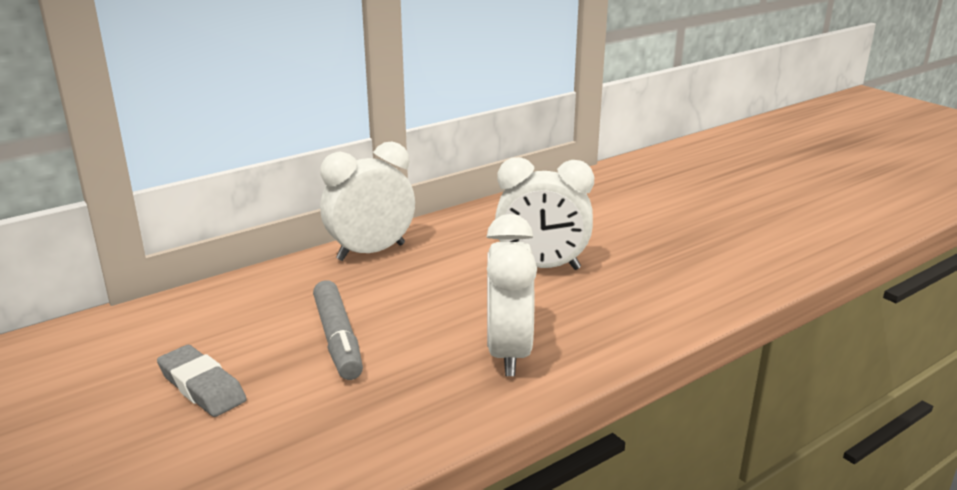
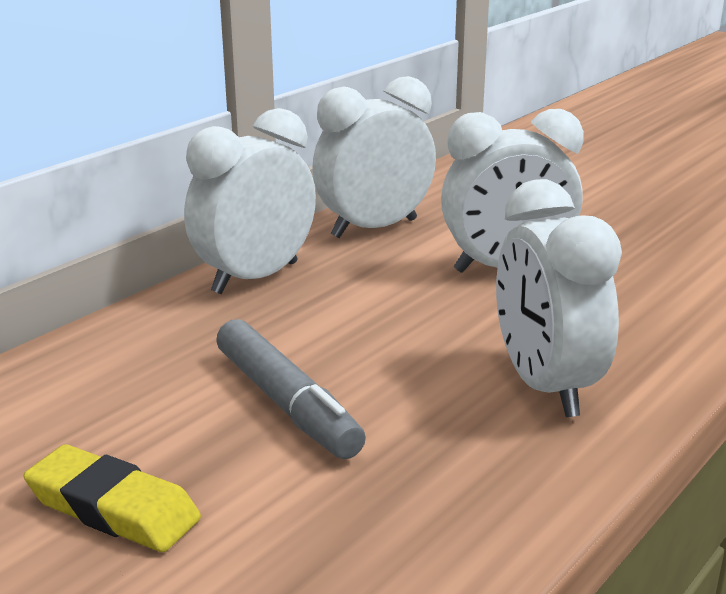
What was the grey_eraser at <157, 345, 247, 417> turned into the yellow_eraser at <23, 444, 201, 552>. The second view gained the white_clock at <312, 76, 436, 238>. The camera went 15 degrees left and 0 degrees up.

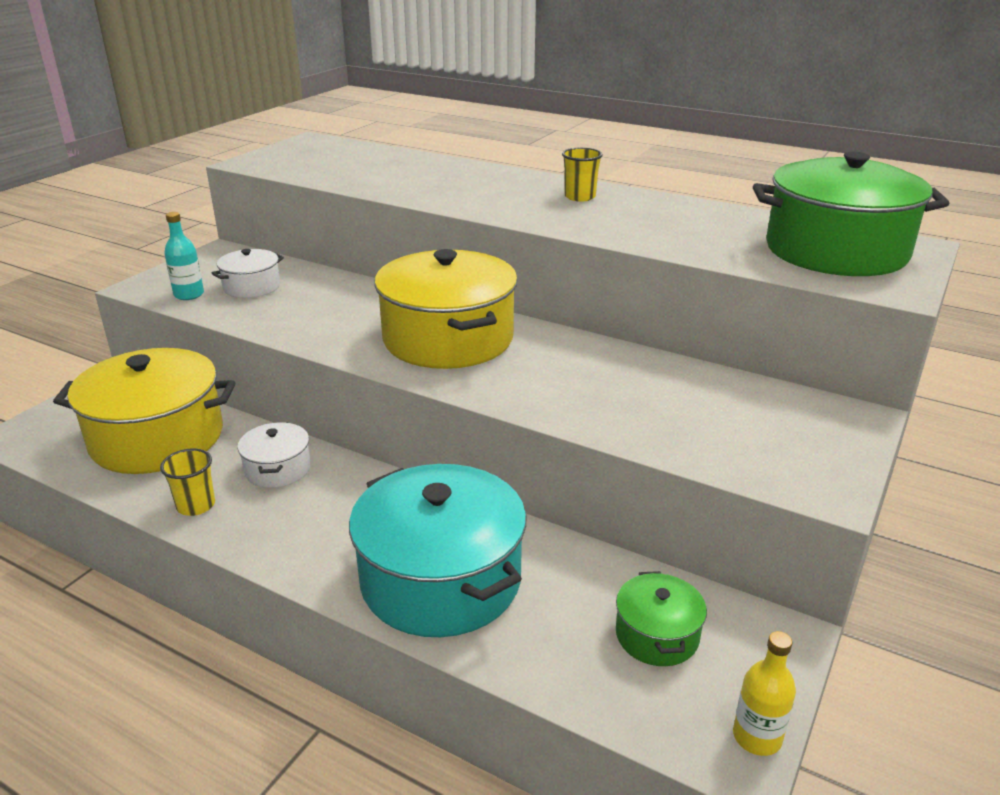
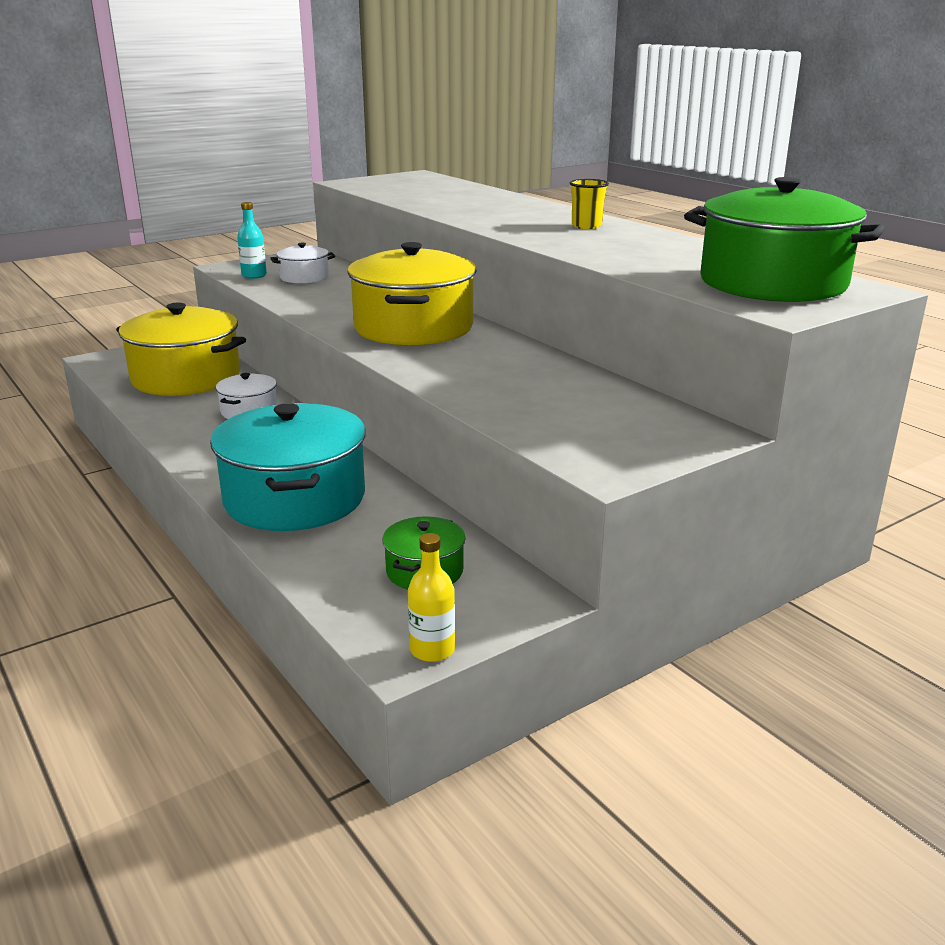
The second view lost the yellow_cup at <160, 448, 215, 516>. The camera went 25 degrees right and 5 degrees down.

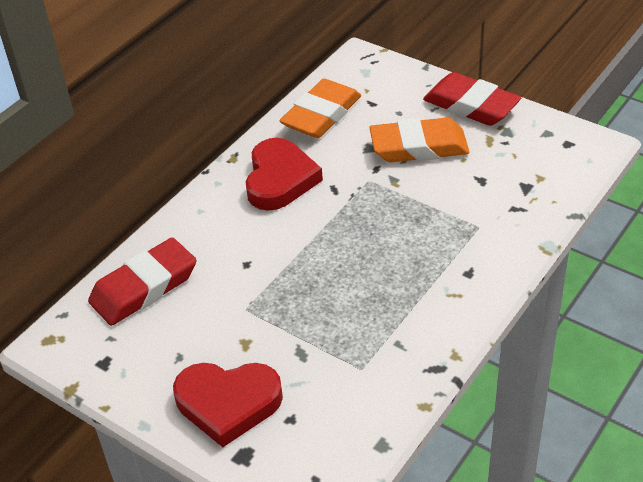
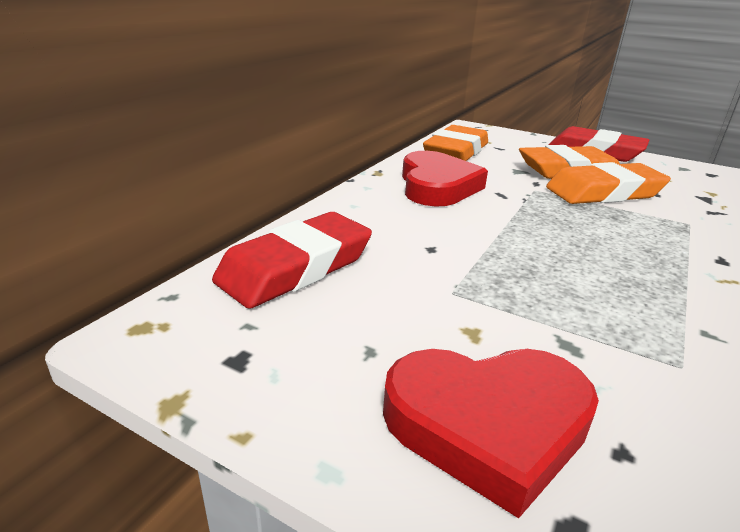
The second view gained the orange_eraser at <546, 162, 671, 204>. The camera went 10 degrees left and 15 degrees down.

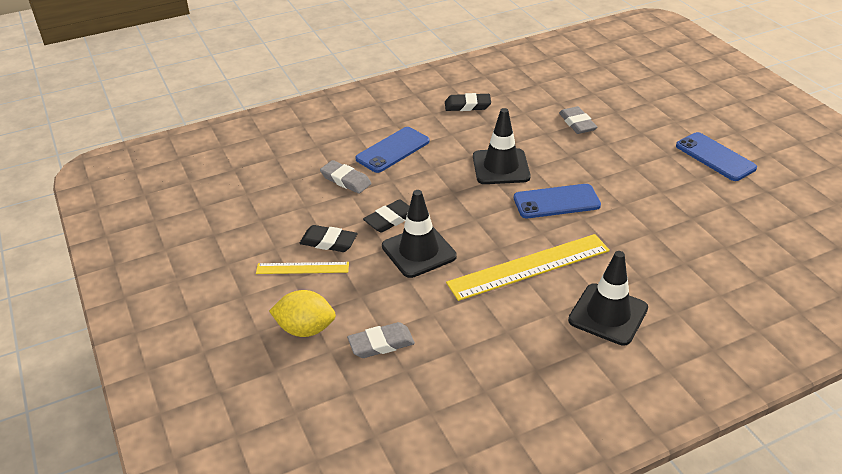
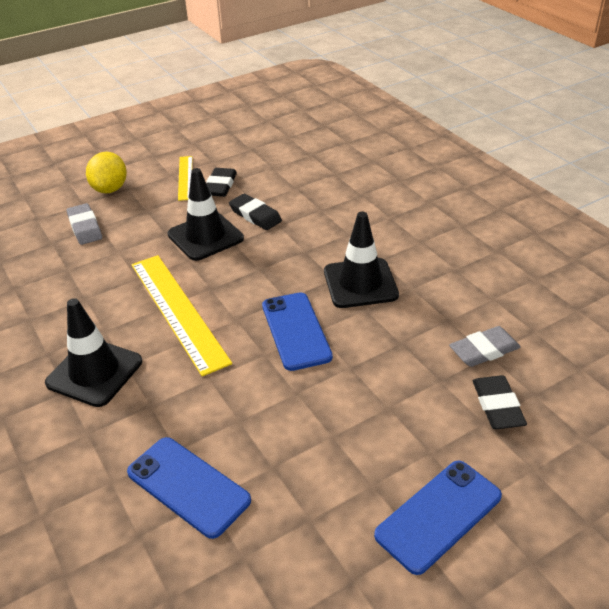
The black_eraser ended up elsewhere, having gone from <445, 93, 491, 111> to <473, 375, 527, 429>. The blue_phone ended up elsewhere, having gone from <355, 127, 430, 173> to <127, 437, 251, 539>. The second view lost the grey_eraser at <320, 160, 371, 194>. The camera went 85 degrees right and 0 degrees up.

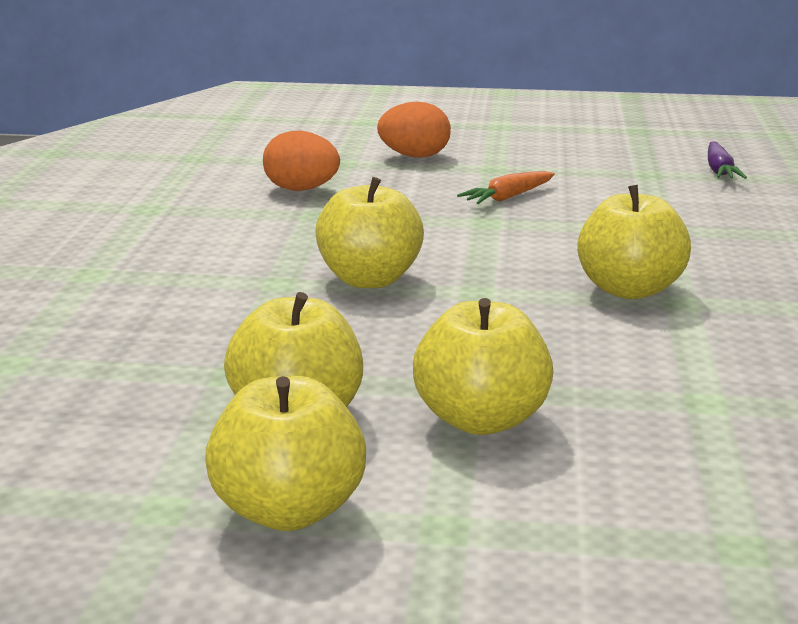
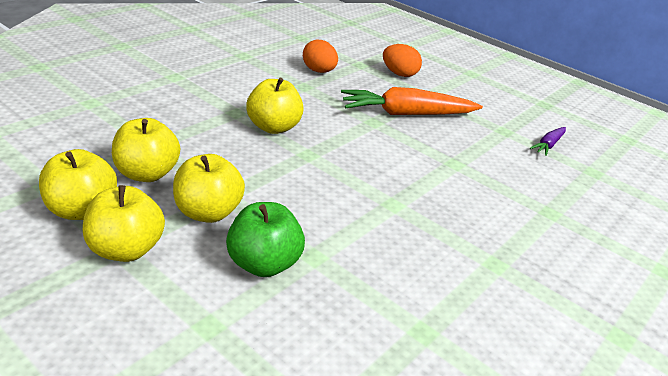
The size of the orange_carrot at <457, 171, 555, 204> changed by a factor of 2.05. The yellow_apple ended up elsewhere, having gone from <577, 185, 691, 299> to <83, 185, 165, 262>. The second view gained the green_apple at <226, 202, 305, 277>. The camera went 30 degrees right and 10 degrees up.

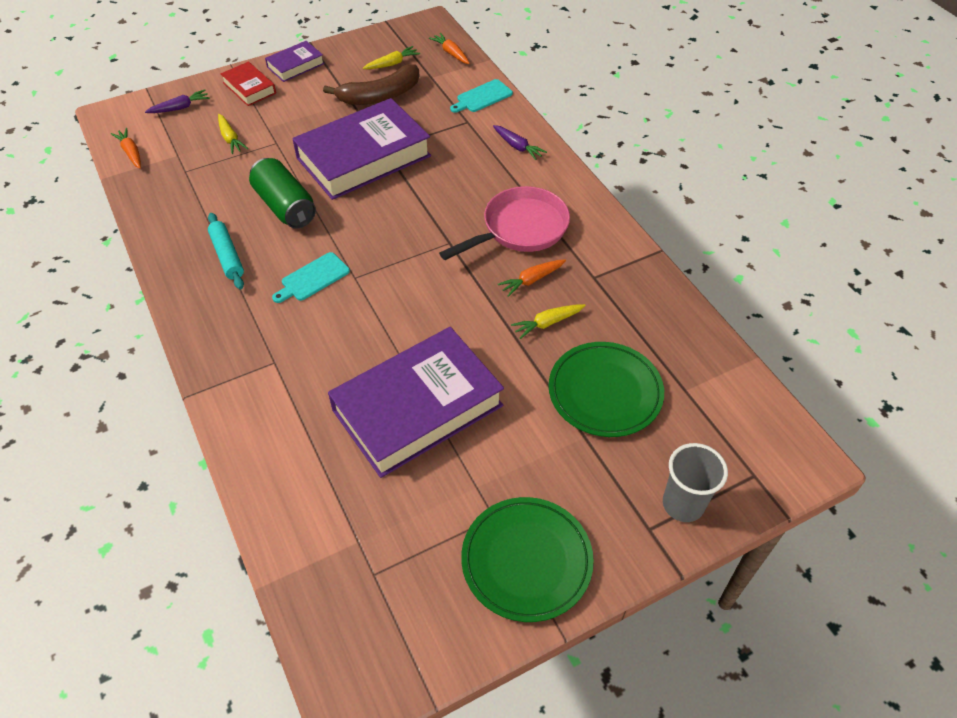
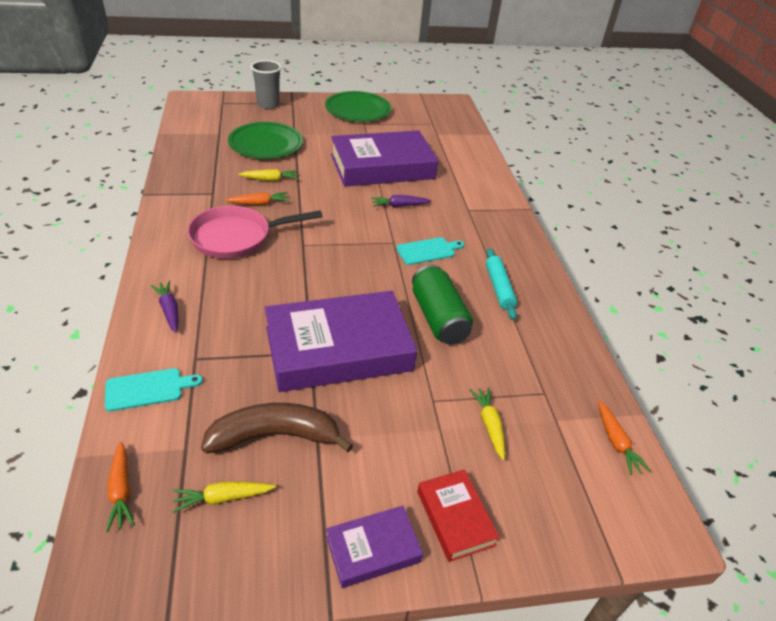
The purple_carrot ended up elsewhere, having gone from <145, 89, 210, 113> to <371, 195, 431, 207>. The camera went 165 degrees left and 10 degrees down.

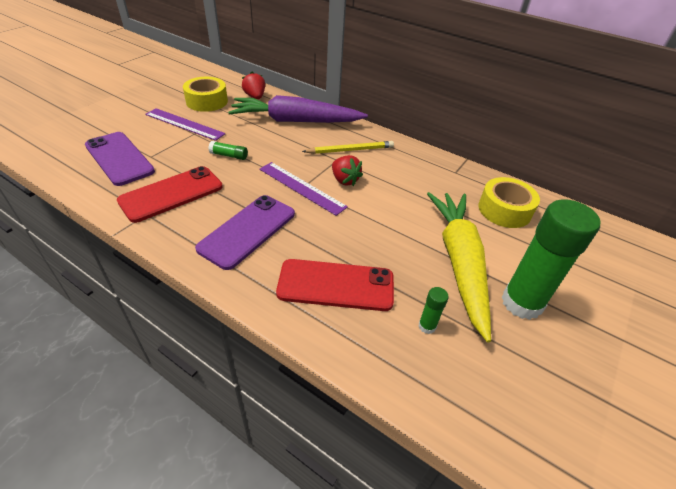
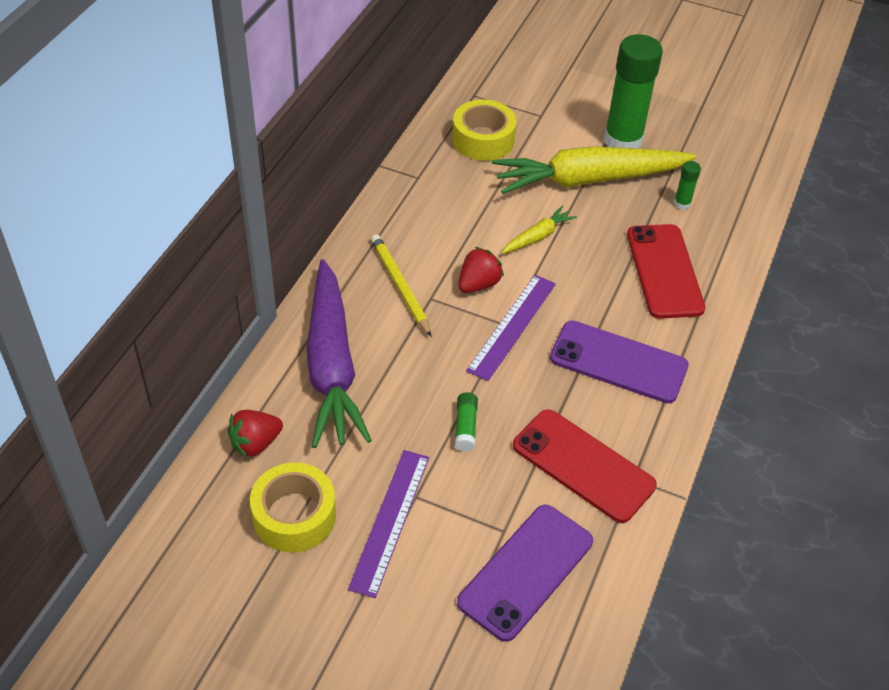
The second view gained the yellow_carrot at <501, 206, 577, 254>. The camera went 100 degrees left and 5 degrees up.

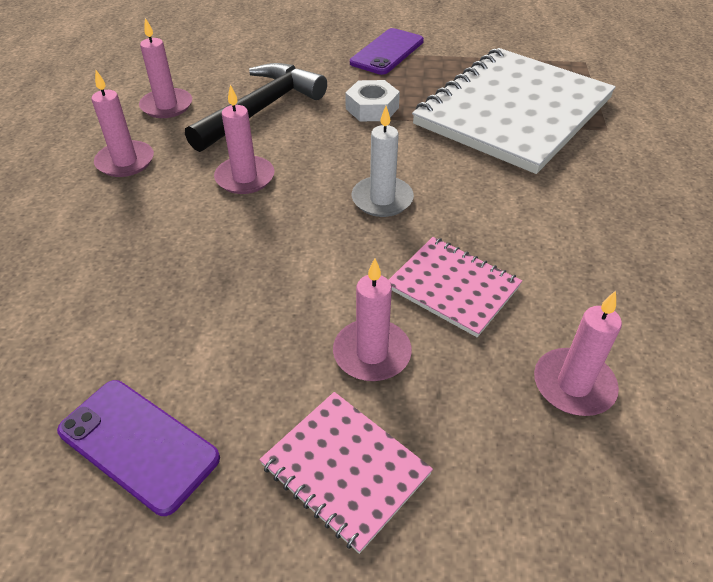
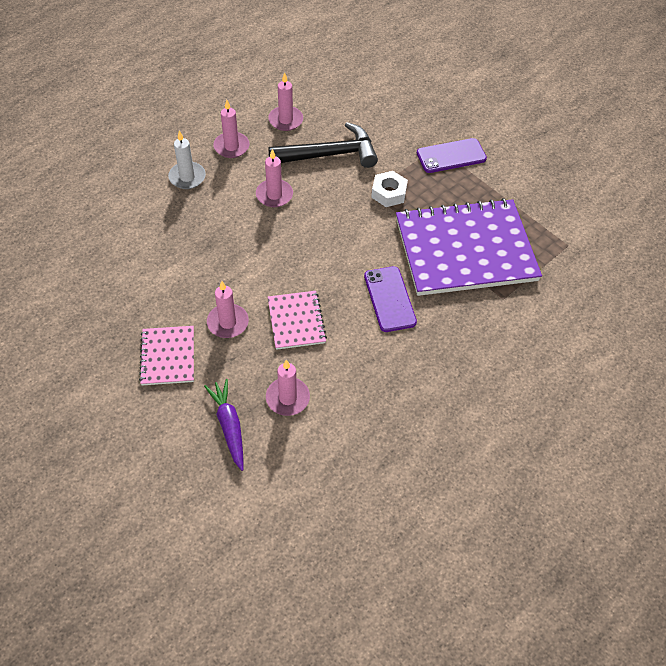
What was the white_notebook at <412, 48, 616, 174> turned into the purple_notebook at <396, 198, 542, 296>. The white_candle ended up elsewhere, having gone from <352, 106, 414, 217> to <168, 130, 206, 189>. The purple_phone ended up elsewhere, having gone from <57, 380, 220, 516> to <364, 266, 417, 332>. The second view gained the purple_carrot at <204, 379, 244, 471>. The camera went 40 degrees right and 10 degrees up.

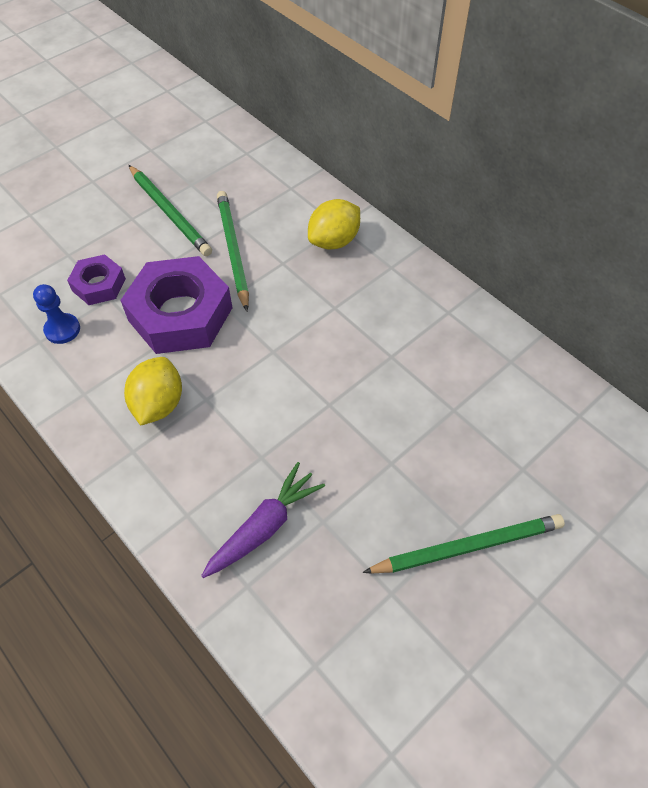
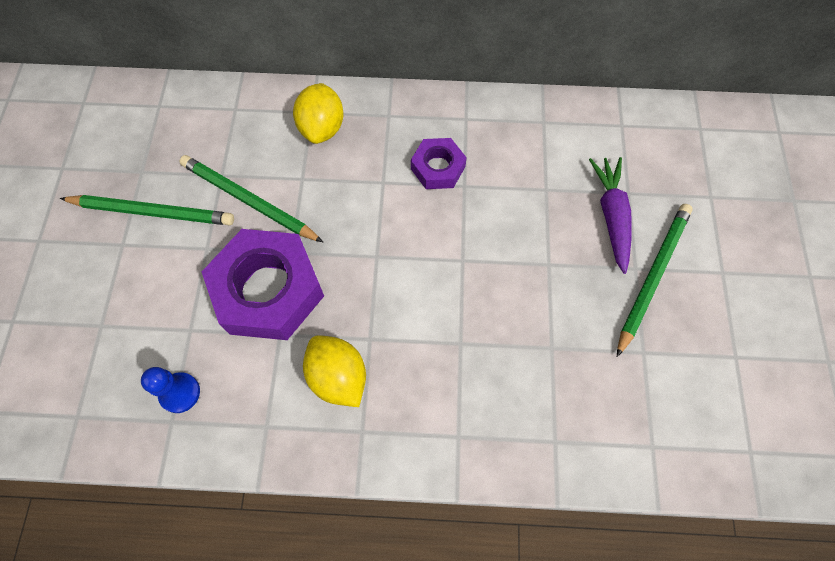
The purple_nut ended up elsewhere, having gone from <67, 254, 126, 305> to <411, 138, 467, 189>. The purple_carrot ended up elsewhere, having gone from <201, 462, 325, 578> to <589, 157, 632, 274>. The camera went 45 degrees left and 10 degrees up.

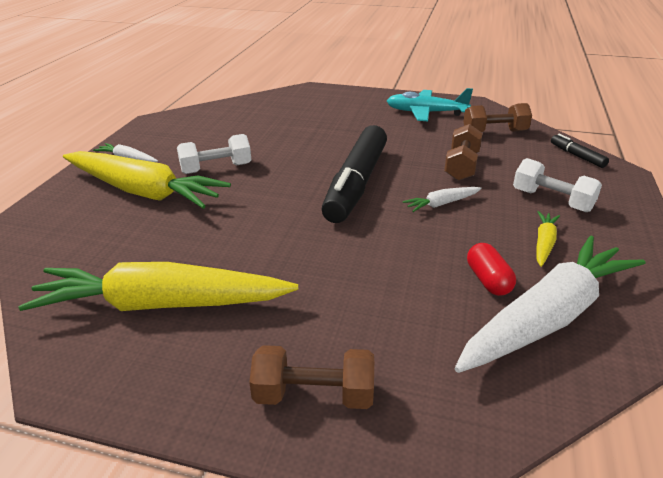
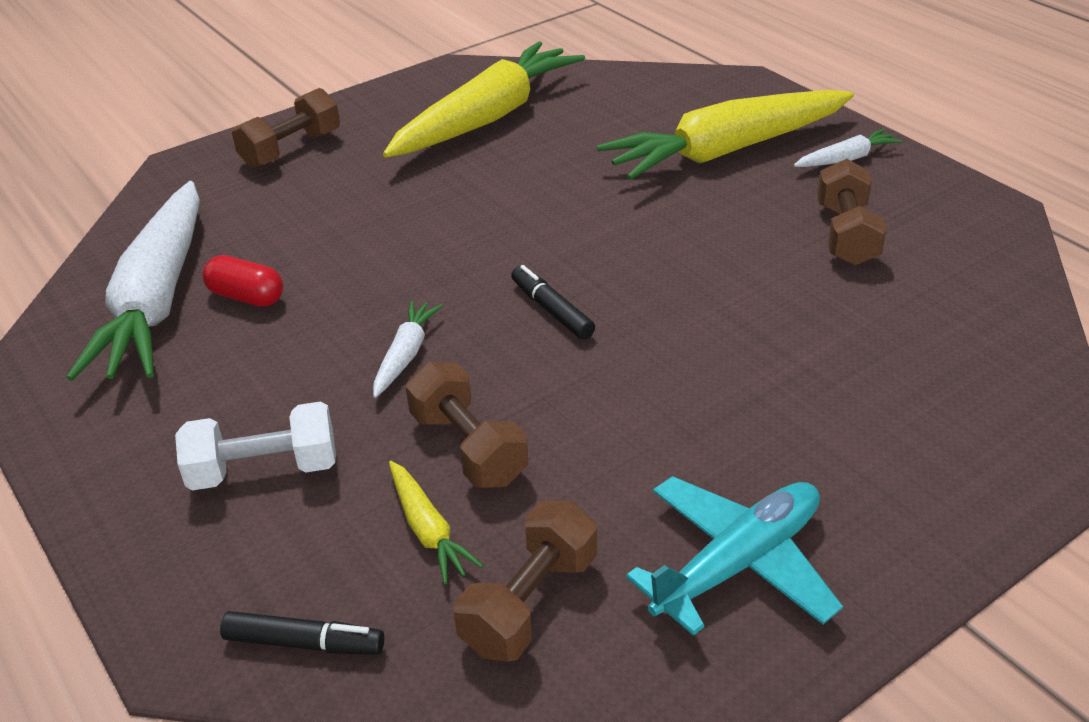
The size of the black_marker at <322, 125, 387, 223> changed by a factor of 0.42. The second view lost the white_dumbbell at <177, 134, 251, 174>. The yellow_carrot ended up elsewhere, having gone from <536, 211, 560, 267> to <389, 461, 483, 584>. The second view gained the brown_dumbbell at <817, 159, 887, 266>. The camera went 130 degrees right and 5 degrees up.

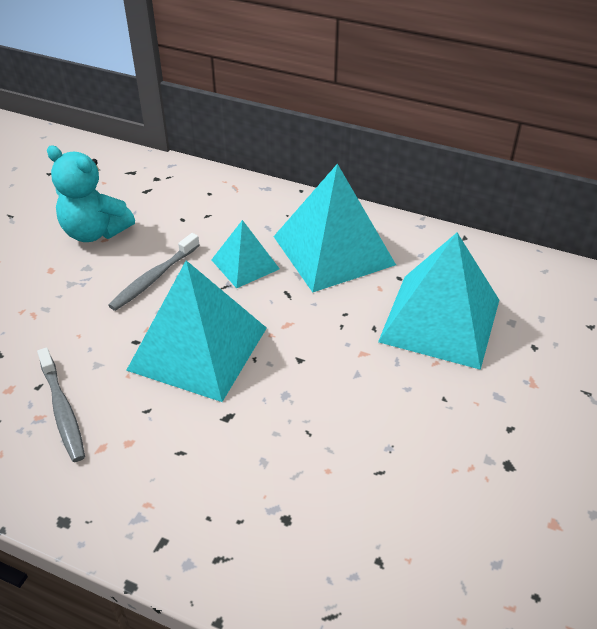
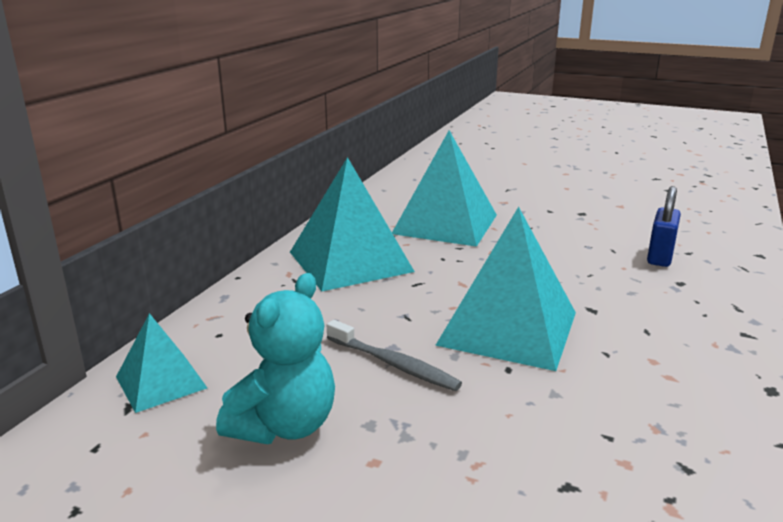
The turquoise_pyramid ended up elsewhere, having gone from <212, 220, 280, 288> to <116, 313, 207, 413>. The second view lost the grey_toothbrush at <37, 348, 85, 462>. The second view gained the blue_padlock at <647, 186, 681, 267>. The camera went 90 degrees left and 20 degrees down.

